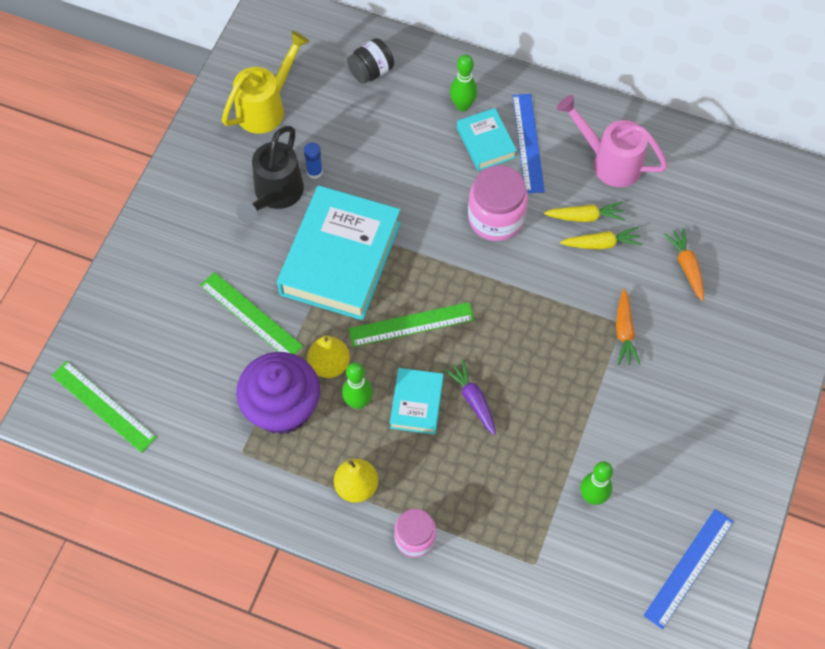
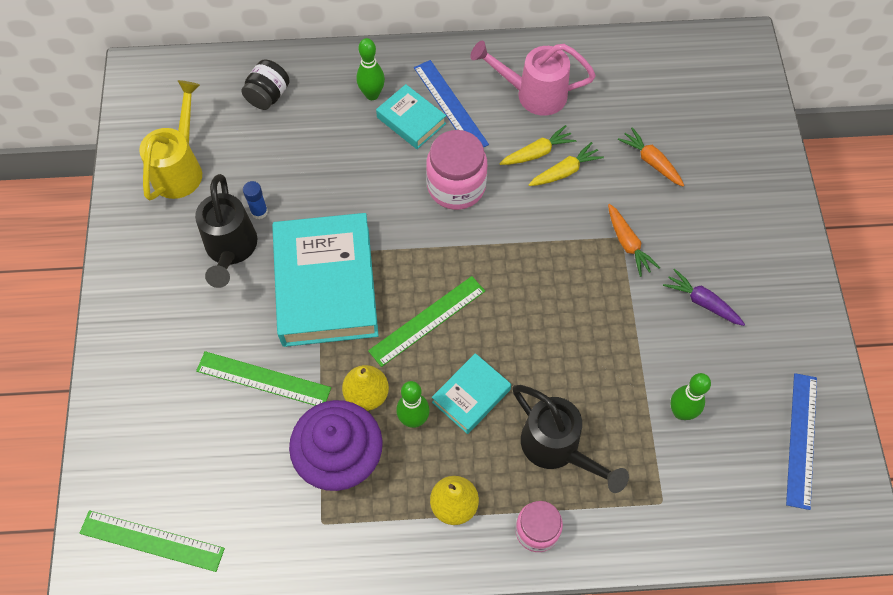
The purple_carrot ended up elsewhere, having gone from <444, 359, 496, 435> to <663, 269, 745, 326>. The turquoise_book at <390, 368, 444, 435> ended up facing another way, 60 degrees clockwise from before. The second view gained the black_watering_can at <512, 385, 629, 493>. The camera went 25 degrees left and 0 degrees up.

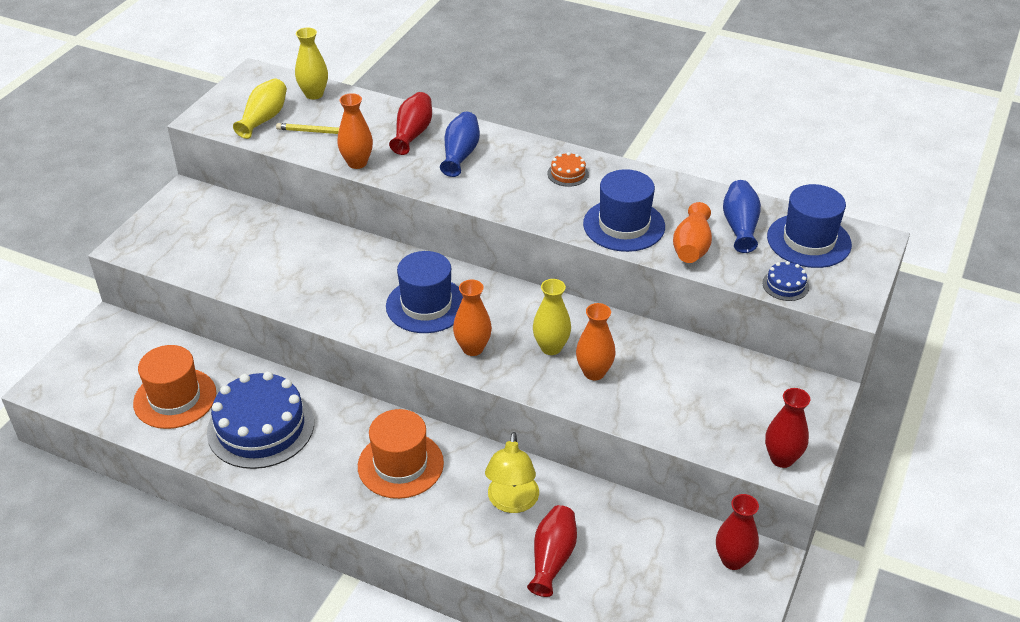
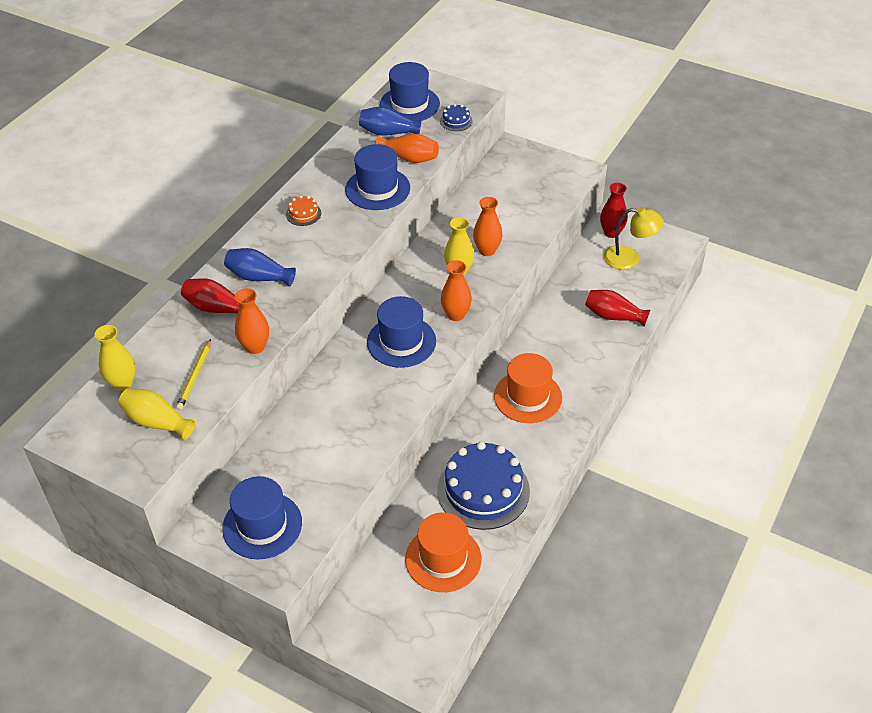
The second view lost the red_vase at <765, 388, 810, 468>. The yellow_lamp ended up elsewhere, having gone from <485, 432, 539, 513> to <604, 207, 664, 270>. The second view gained the blue_hat at <222, 476, 302, 559>. The camera went 85 degrees left and 5 degrees up.

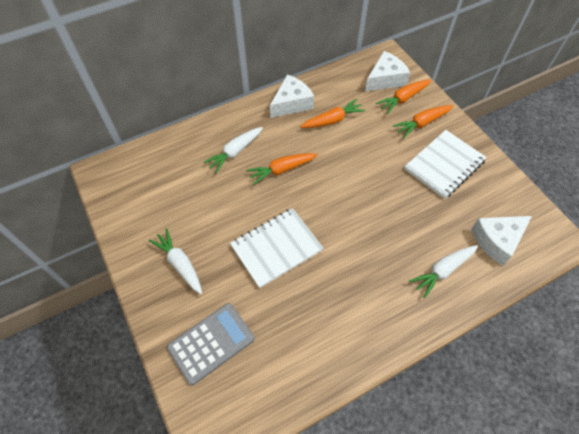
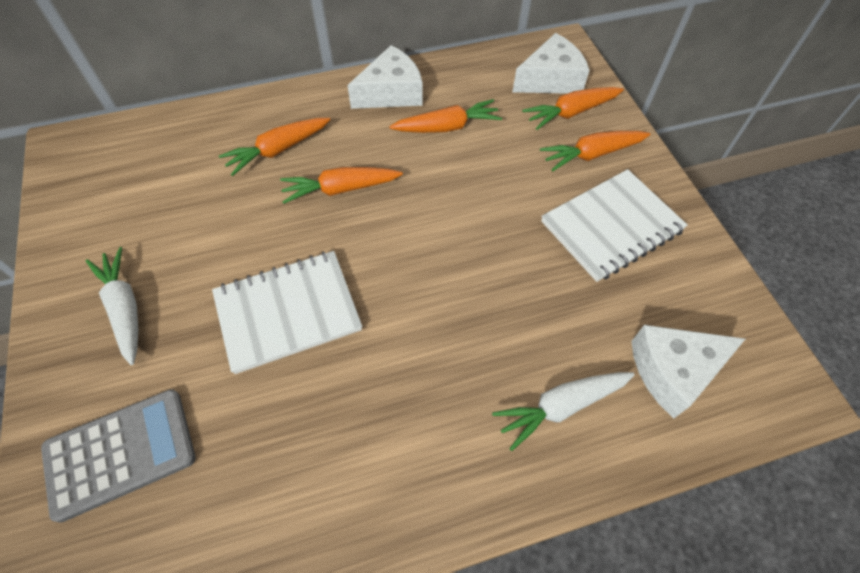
What was the white_carrot at <203, 127, 263, 173> turned into the orange_carrot at <219, 118, 330, 176>. The camera went 10 degrees right and 0 degrees up.

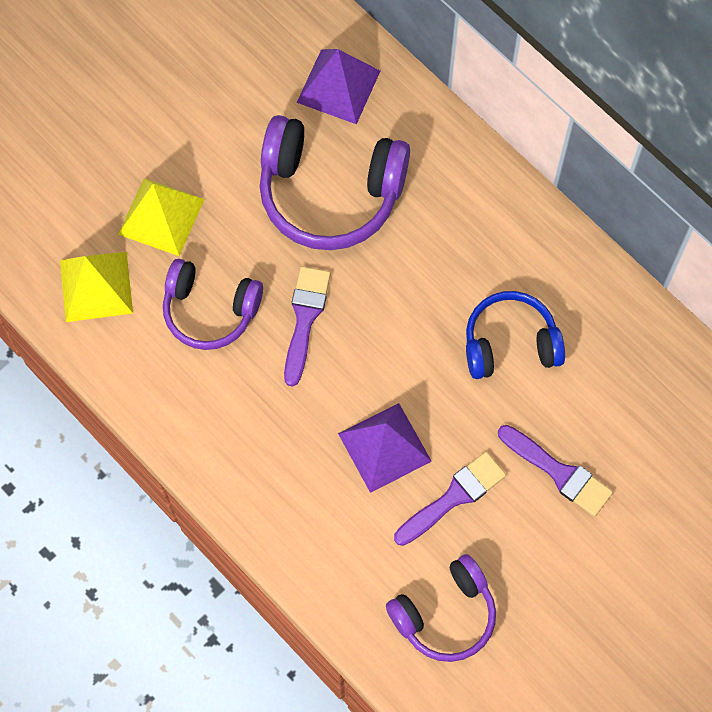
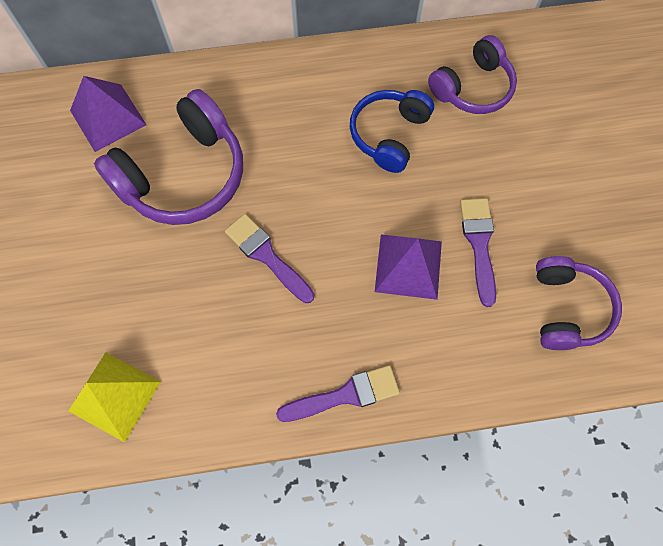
The second view lost the yellow_pyramid at <118, 178, 205, 256>. The purple_headphones ended up elsewhere, having gone from <163, 259, 263, 350> to <428, 35, 517, 114>. The purple_brush ended up elsewhere, having gone from <498, 425, 613, 517> to <276, 365, 400, 422>. The camera went 55 degrees left and 0 degrees up.

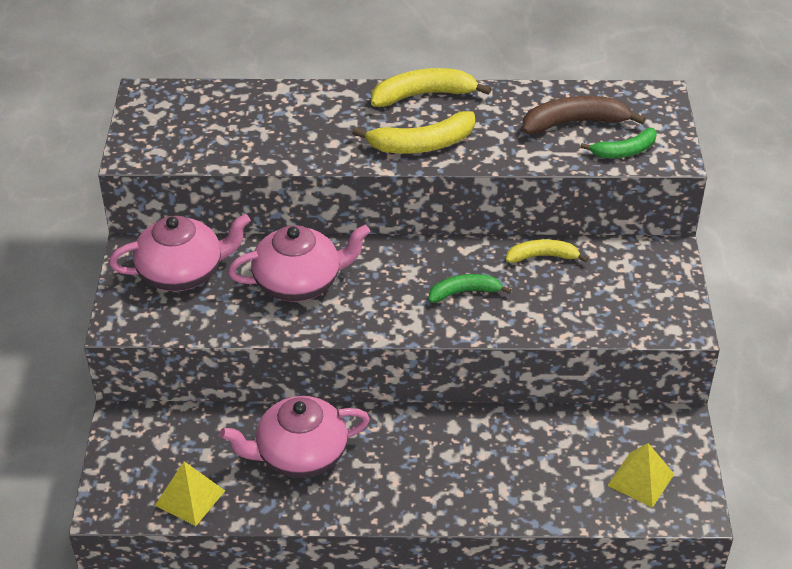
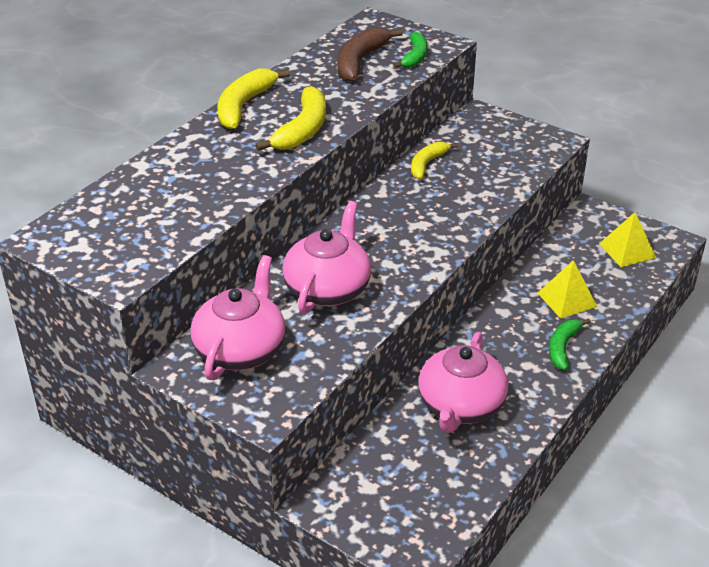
The green_banana ended up elsewhere, having gone from <429, 274, 511, 303> to <549, 318, 590, 370>. The yellow_pyramid ended up elsewhere, having gone from <155, 461, 225, 526> to <538, 260, 598, 319>. The camera went 55 degrees left and 5 degrees down.

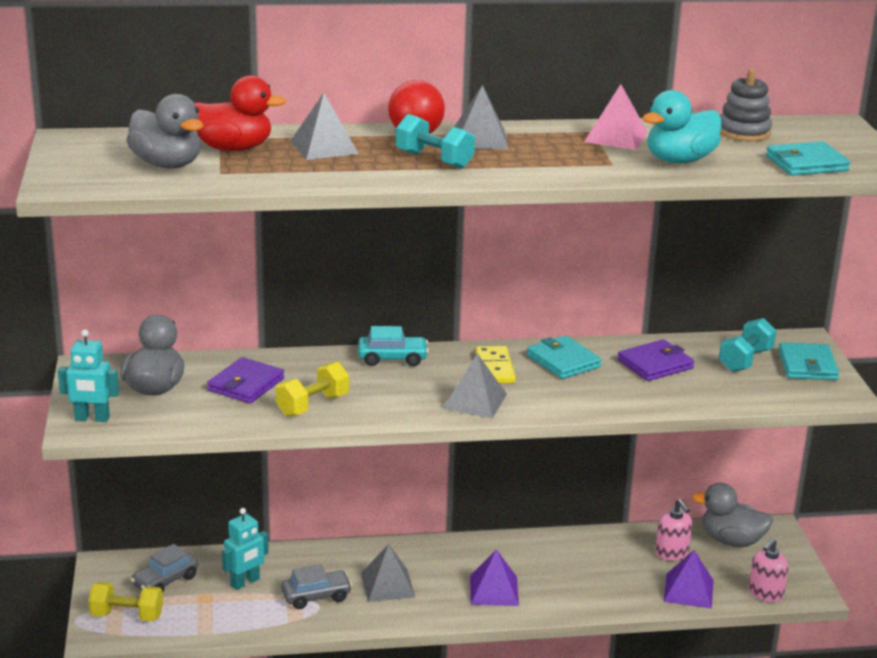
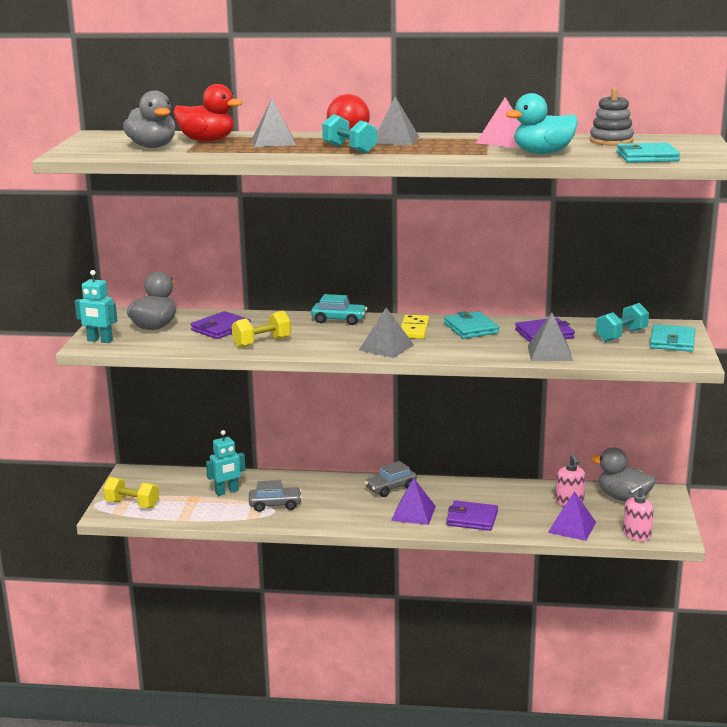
The grey_car ended up elsewhere, having gone from <130, 544, 198, 593> to <365, 461, 417, 497>. The grey_pyramid ended up elsewhere, having gone from <361, 544, 415, 602> to <528, 313, 573, 361>. The second view gained the purple_wallet at <446, 500, 498, 531>. The camera went 15 degrees right and 5 degrees down.

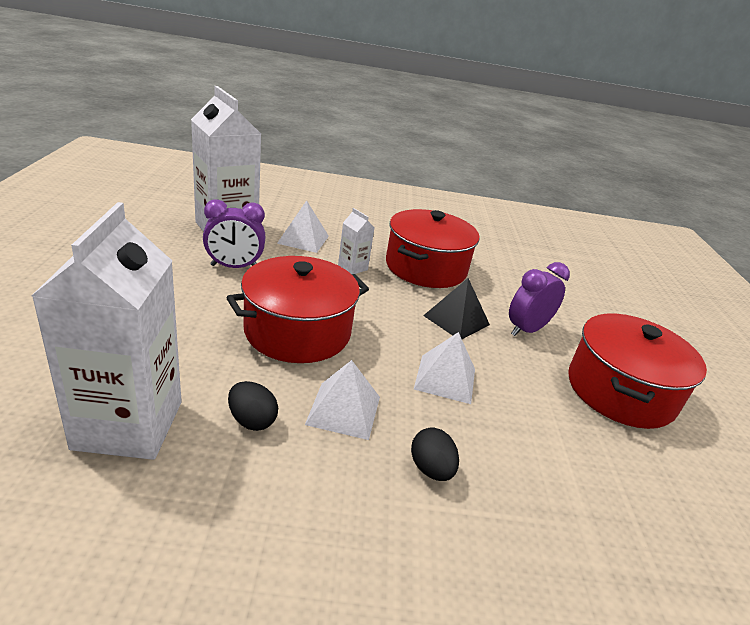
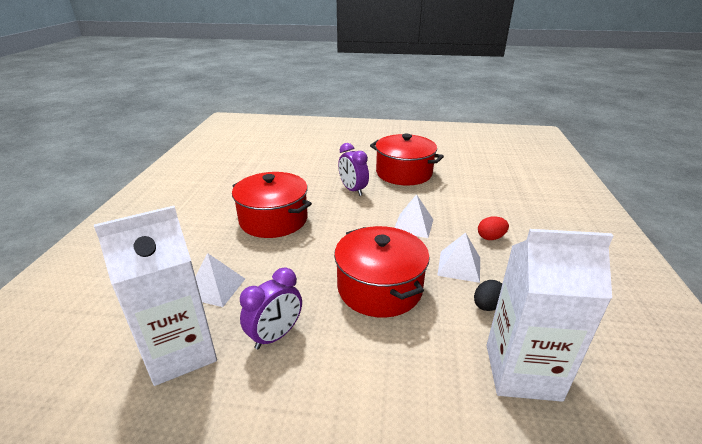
The purple_clock at <203, 199, 265, 268> ended up facing another way, 45 degrees clockwise from before. The second view lost the white_carton at <338, 208, 374, 274>. The second view lost the black_pyramid at <423, 278, 490, 339>. What was the black_egg at <411, 427, 459, 481> turned into the red_egg at <478, 216, 509, 240>. The camera went 80 degrees left and 0 degrees up.

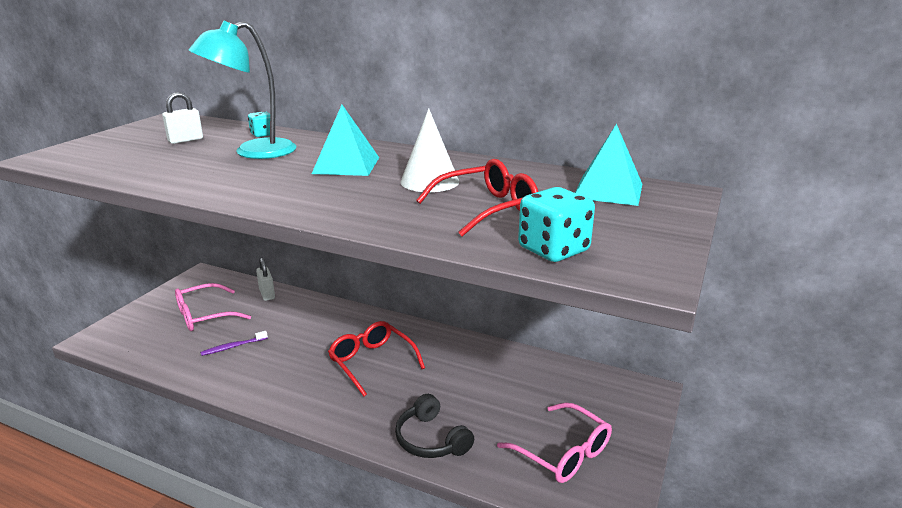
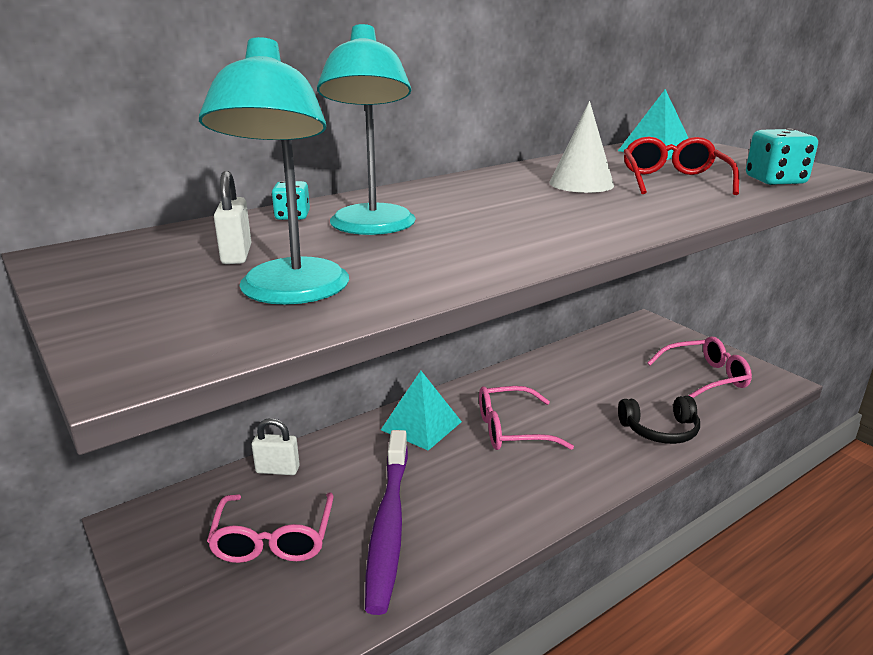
The turquoise_pyramid ended up elsewhere, having gone from <312, 105, 379, 176> to <381, 371, 462, 450>. What was the red_glasses at <328, 321, 425, 396> turned into the pink_glasses at <479, 386, 574, 450>. The size of the purple_toothbrush at <200, 331, 268, 356> changed by a factor of 2.42. The second view gained the turquoise_lamp at <199, 37, 349, 305>. The camera went 60 degrees left and 0 degrees up.

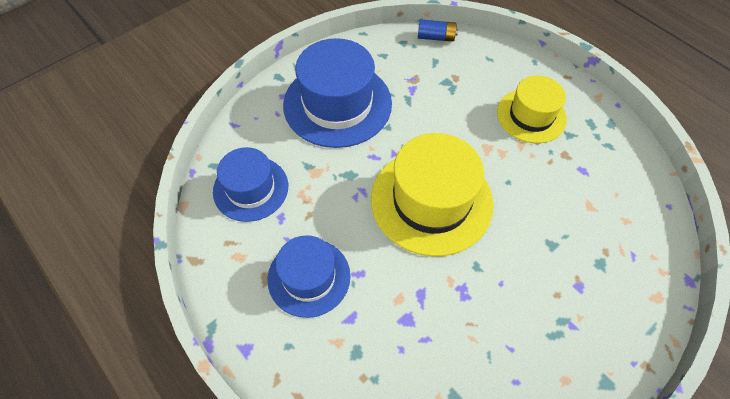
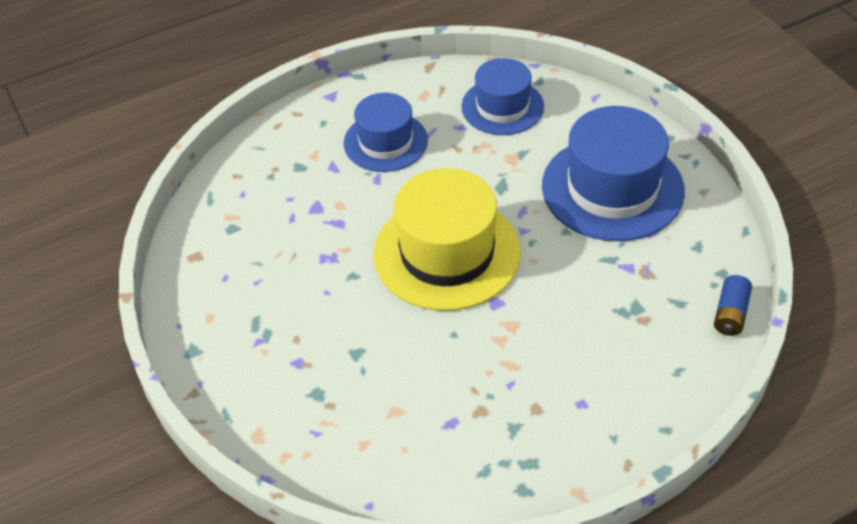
The second view lost the yellow_hat at <497, 75, 567, 143>. The camera went 105 degrees right and 10 degrees down.

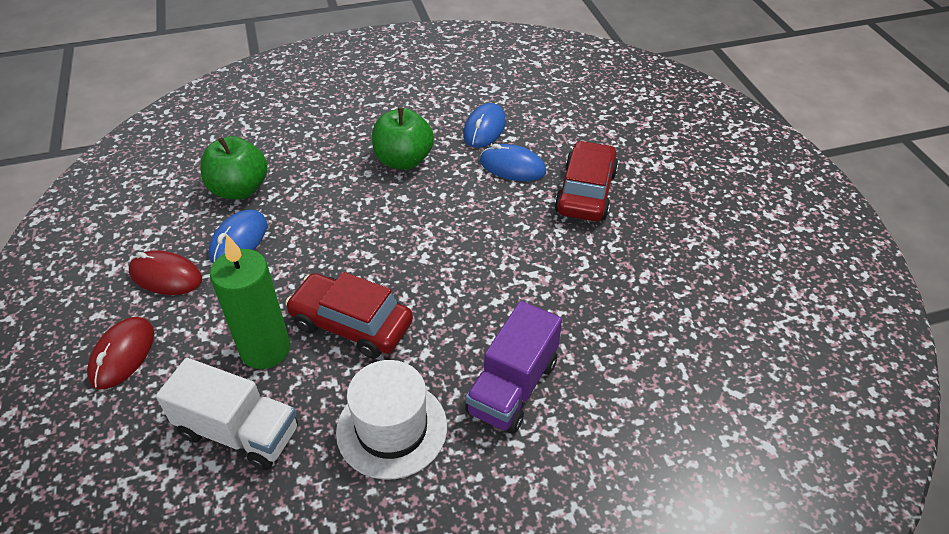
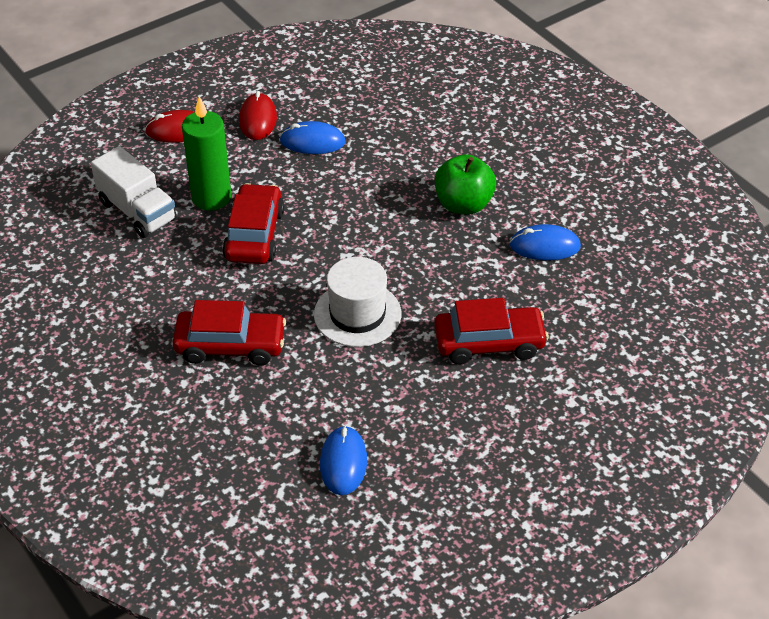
The second view lost the green_apple at <201, 136, 268, 199>. The blue_mouse ended up elsewhere, having gone from <480, 144, 546, 181> to <320, 425, 367, 495>. Where the purple_truck stood at <465, 301, 562, 434>, the red_car came to stand at <173, 300, 286, 366>. The white_truck at <156, 358, 298, 470> ended up facing another way, 45 degrees counterclockwise from before. The white_hat ended up elsewhere, having gone from <336, 360, 447, 480> to <314, 257, 401, 347>. The camera went 70 degrees right and 0 degrees up.

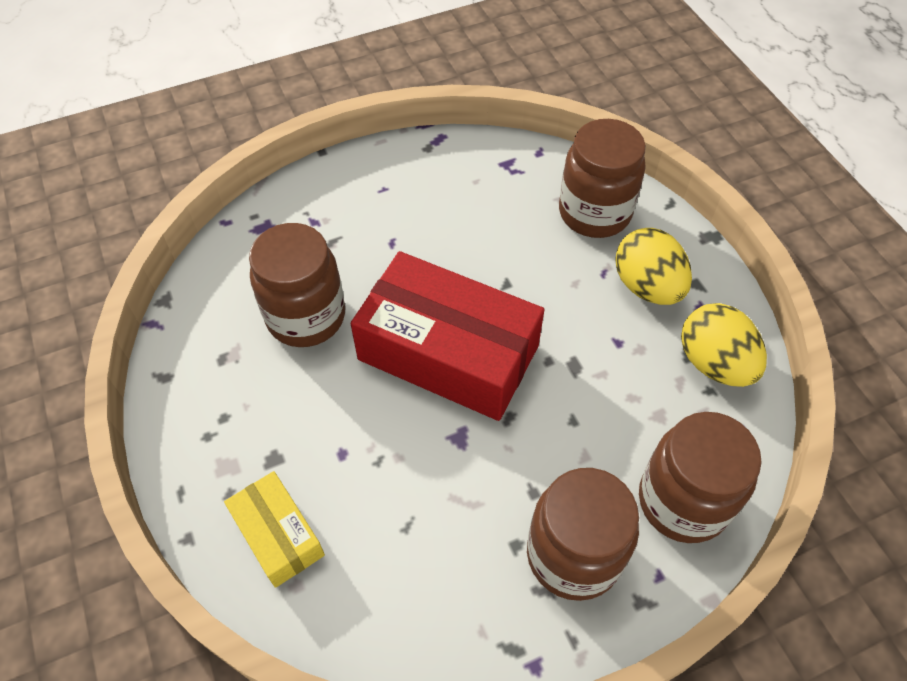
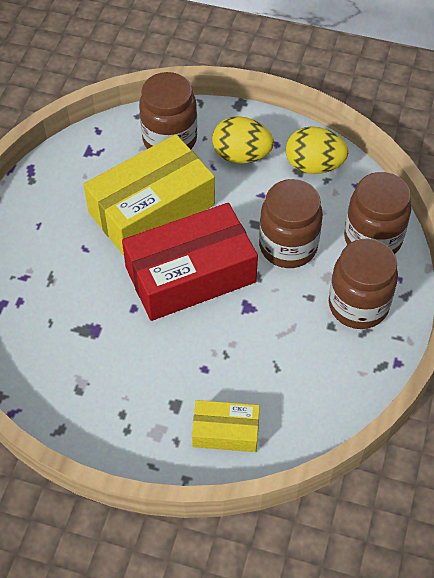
The brown_jar ended up elsewhere, having gone from <249, 223, 345, 347> to <259, 179, 323, 268>. The second view gained the yellow_box at <84, 134, 215, 256>. The camera went 50 degrees left and 0 degrees up.

